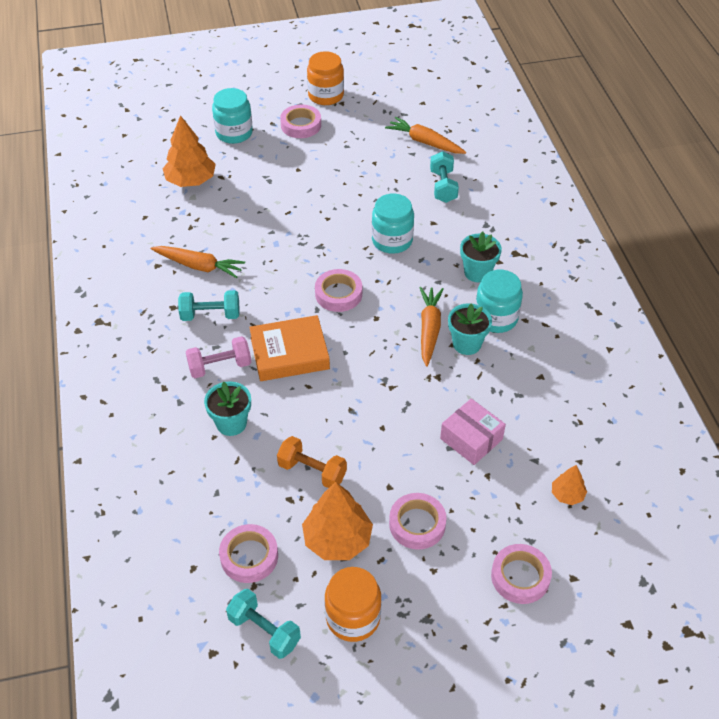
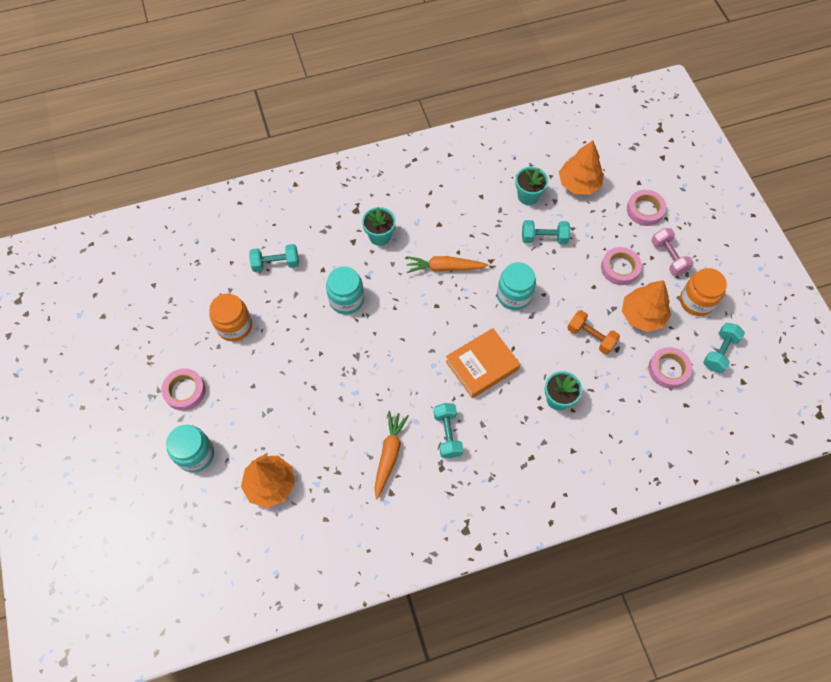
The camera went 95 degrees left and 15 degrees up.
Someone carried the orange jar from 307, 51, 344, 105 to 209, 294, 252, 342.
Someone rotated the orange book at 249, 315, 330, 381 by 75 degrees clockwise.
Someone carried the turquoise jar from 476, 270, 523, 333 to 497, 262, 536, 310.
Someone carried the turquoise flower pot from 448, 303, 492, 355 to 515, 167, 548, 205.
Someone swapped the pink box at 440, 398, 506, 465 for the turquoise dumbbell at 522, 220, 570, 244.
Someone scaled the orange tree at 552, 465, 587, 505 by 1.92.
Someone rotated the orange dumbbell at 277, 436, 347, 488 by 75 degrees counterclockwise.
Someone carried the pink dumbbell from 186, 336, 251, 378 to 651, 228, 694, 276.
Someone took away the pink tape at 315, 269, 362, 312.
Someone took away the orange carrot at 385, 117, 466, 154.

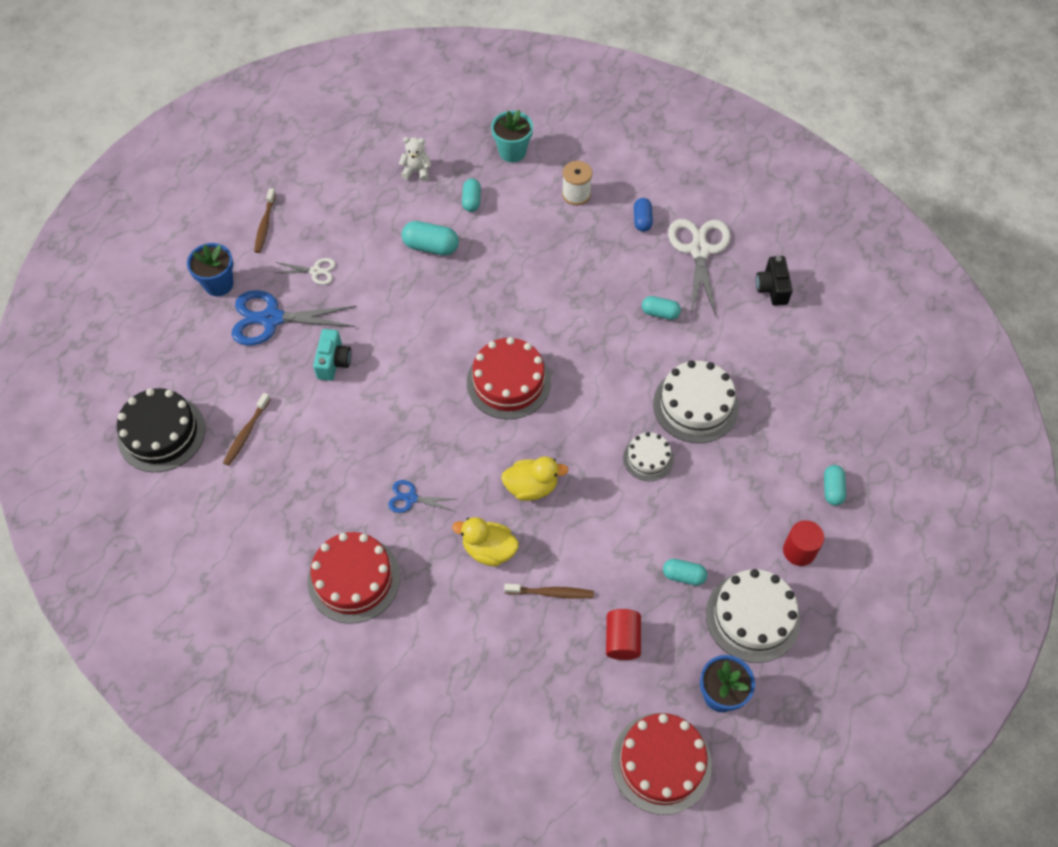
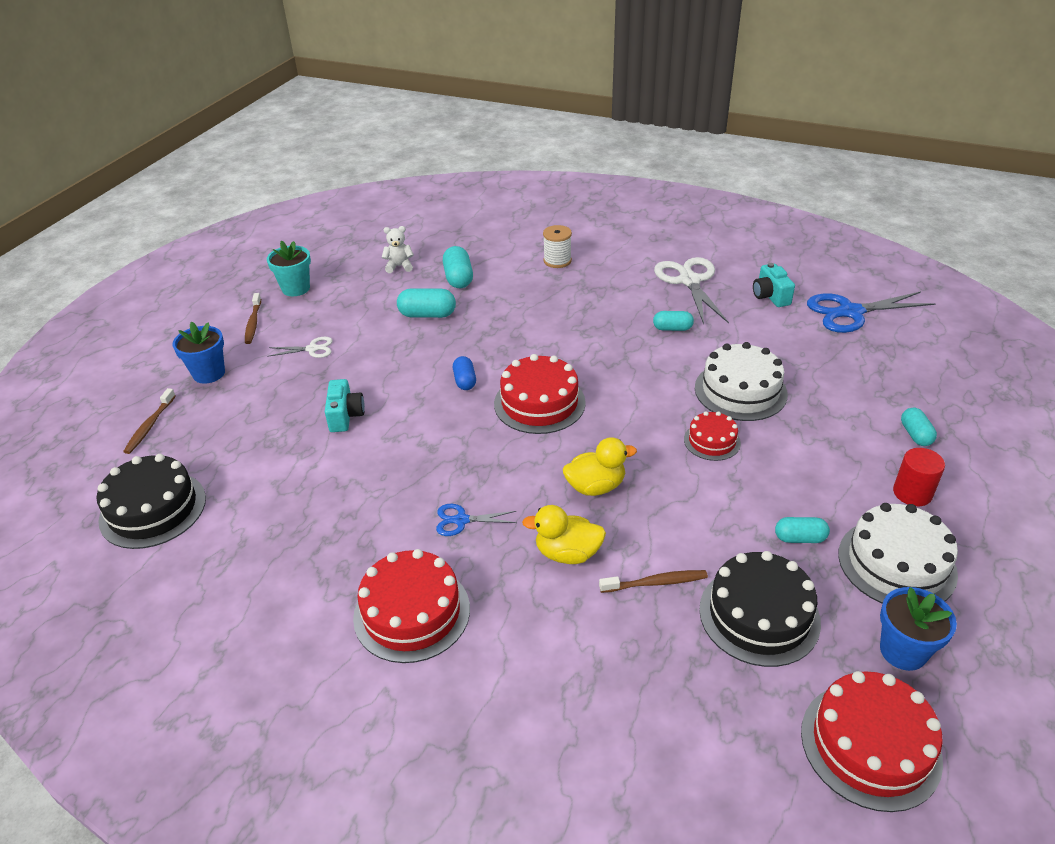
The camera went 10 degrees left and 20 degrees down.
Someone carried the brown toothbrush from 223, 393, 270, 466 to 123, 388, 176, 454.
Someone carried the turquoise flower pot from 491, 110, 533, 162 to 267, 241, 311, 296.
Someone scaled the turquoise capsule at 462, 179, 481, 212 by 1.52.
Someone carried the blue capsule from 634, 198, 653, 232 to 453, 356, 476, 390.
Someone repainted the white cake at 623, 432, 674, 481, which became the red cake at 684, 411, 741, 461.
Someone swapped the red cylinder at 606, 609, 641, 660 for the black cake at 699, 551, 821, 667.
Someone repainted the black camera at 756, 256, 793, 306, which became the turquoise camera at 753, 263, 795, 307.
Someone carried the blue scissors from 231, 290, 357, 346 to 807, 291, 936, 333.

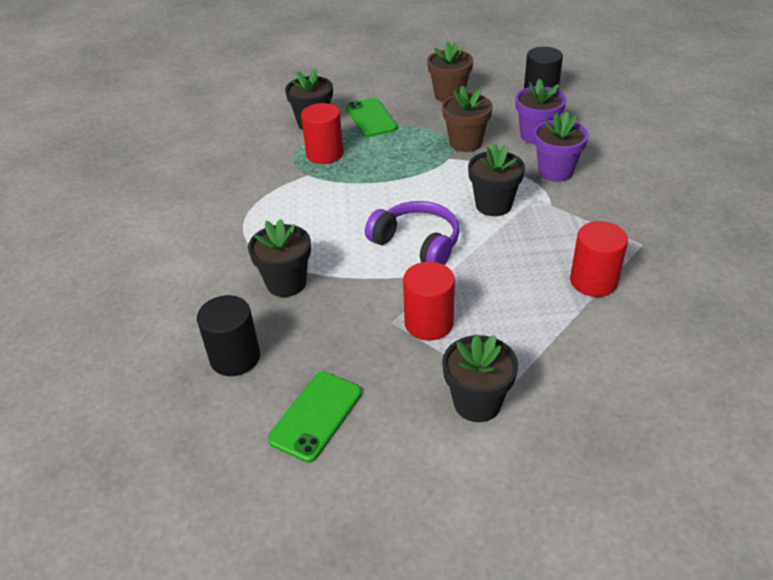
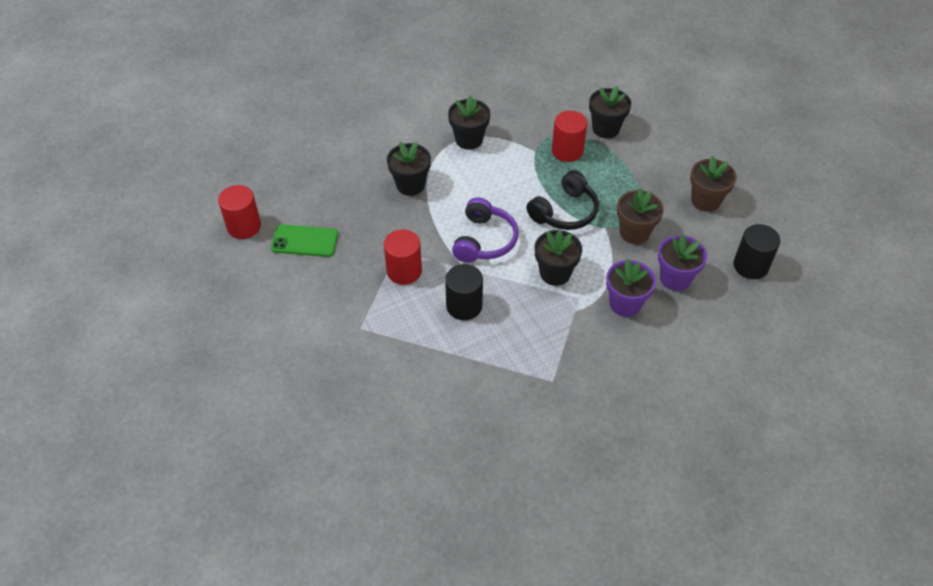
The camera went 65 degrees right and 10 degrees up.
Someone carried the red cylinder from 570, 221, 628, 297 to 218, 185, 261, 239.
Someone carried the black cylinder from 197, 295, 260, 376 to 445, 264, 483, 320.
Someone carried the black flower pot from 442, 335, 518, 422 to 448, 95, 490, 150.
Someone put down the black headphones at 527, 170, 599, 230.
Someone took away the green phone at 346, 98, 397, 137.

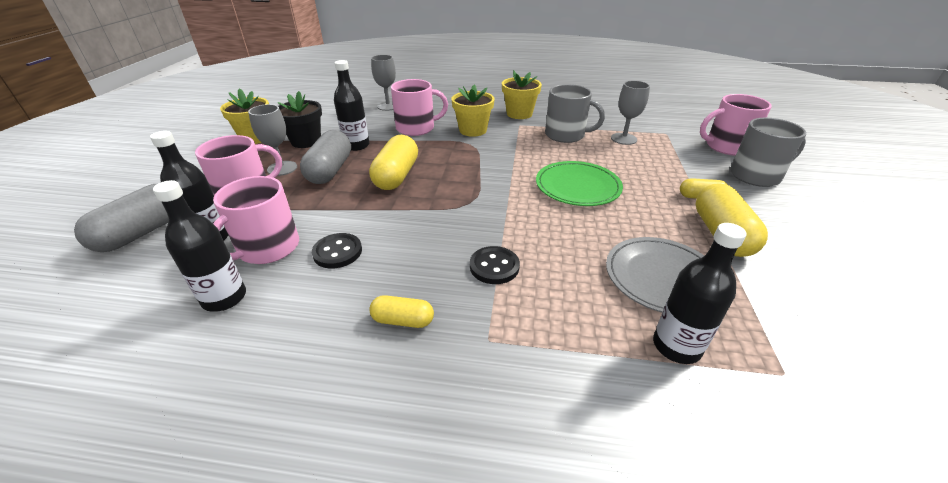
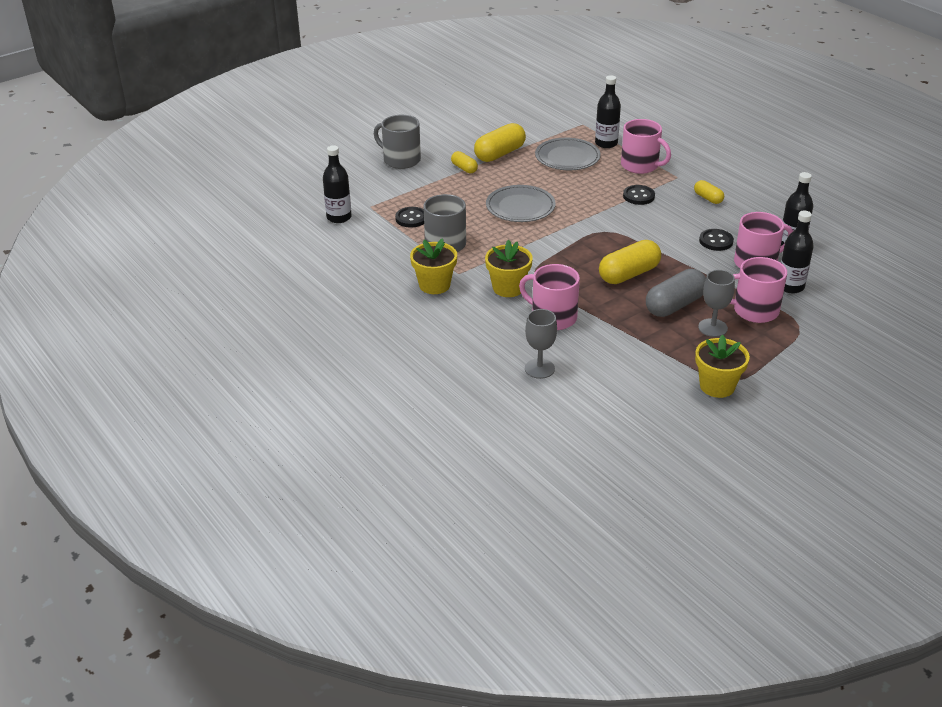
The camera went 135 degrees left and 0 degrees up.
Someone carried the black bottle from 334, 60, 369, 151 to 323, 145, 352, 223.
Someone swapped the grey goblet at 611, 81, 650, 145 for the black button at 395, 207, 424, 228.
Someone repainted the green plate at 536, 161, 623, 206, which became the grey plate at 486, 185, 556, 222.
Someone carried the pink mug from 700, 94, 772, 156 to 621, 119, 671, 174.
Someone took away the grey capsule at 74, 184, 169, 252.
Someone took away the black flower pot at 277, 91, 322, 148.

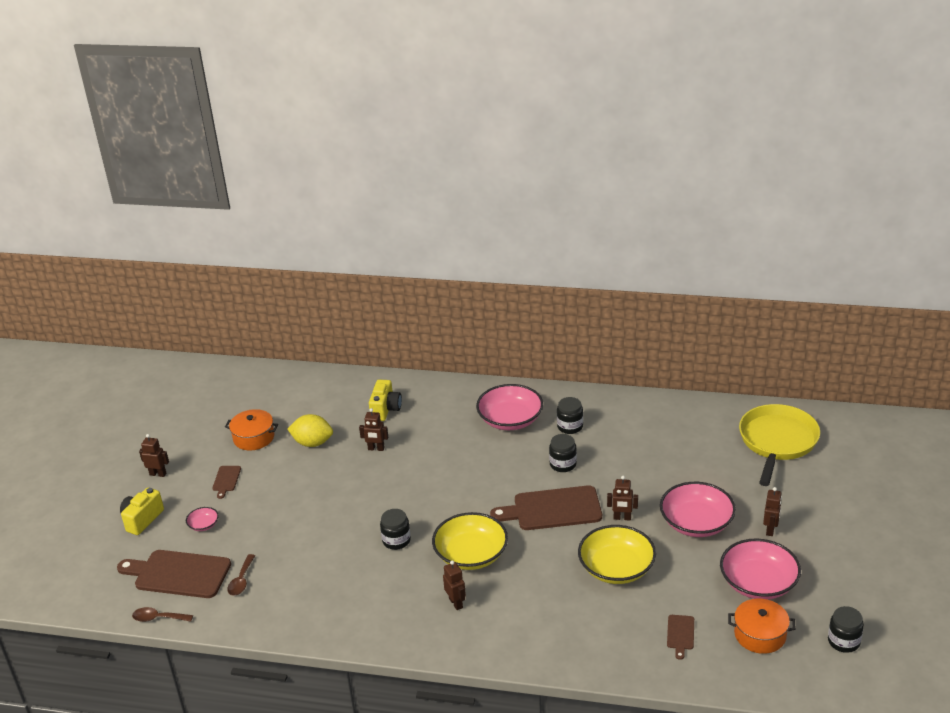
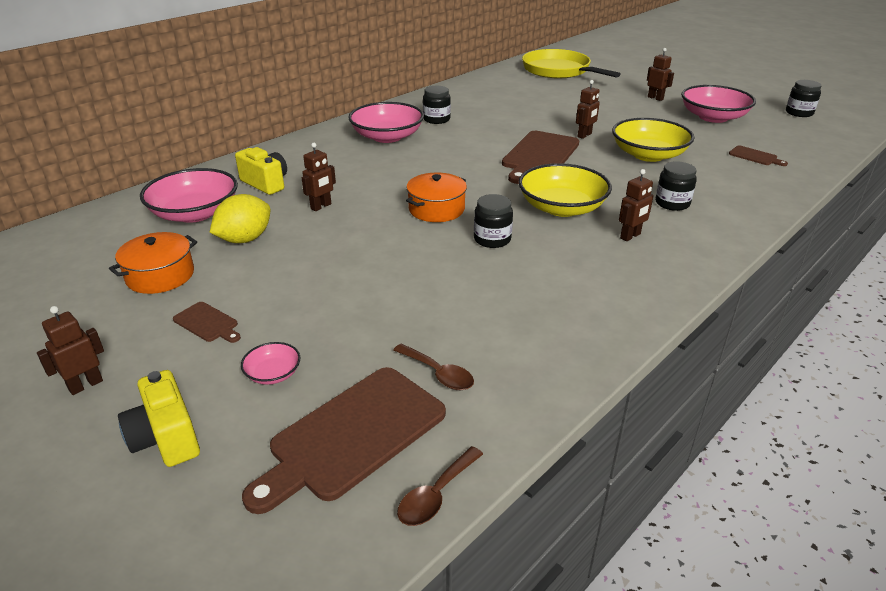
The camera went 60 degrees left and 0 degrees up.
Someone carried the pink bowl from 660, 482, 736, 537 to 140, 168, 238, 223.
Someone carried the orange pot from 728, 599, 795, 654 to 406, 173, 467, 222.
Someone rotated the brown robot at 443, 560, 466, 610 by 135 degrees clockwise.
Someone carried the black jar from 549, 434, 577, 472 to 655, 161, 697, 211.

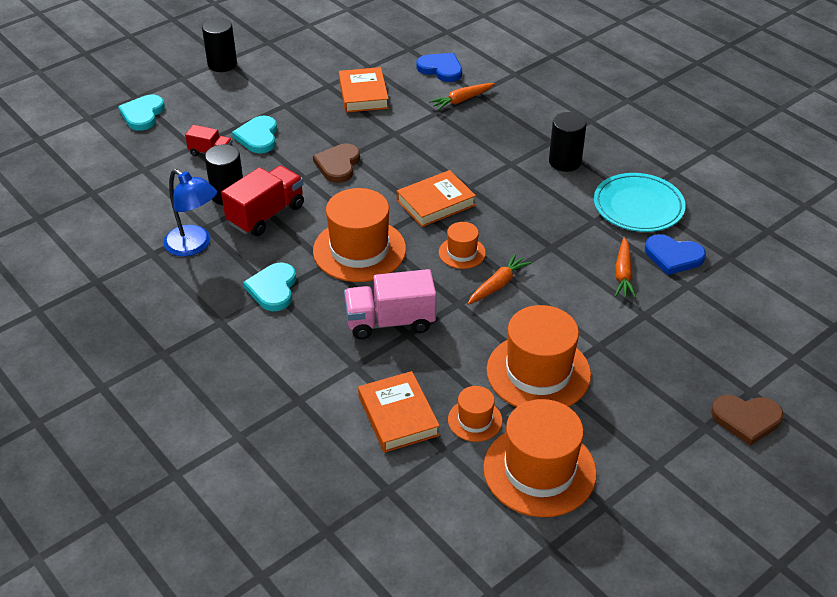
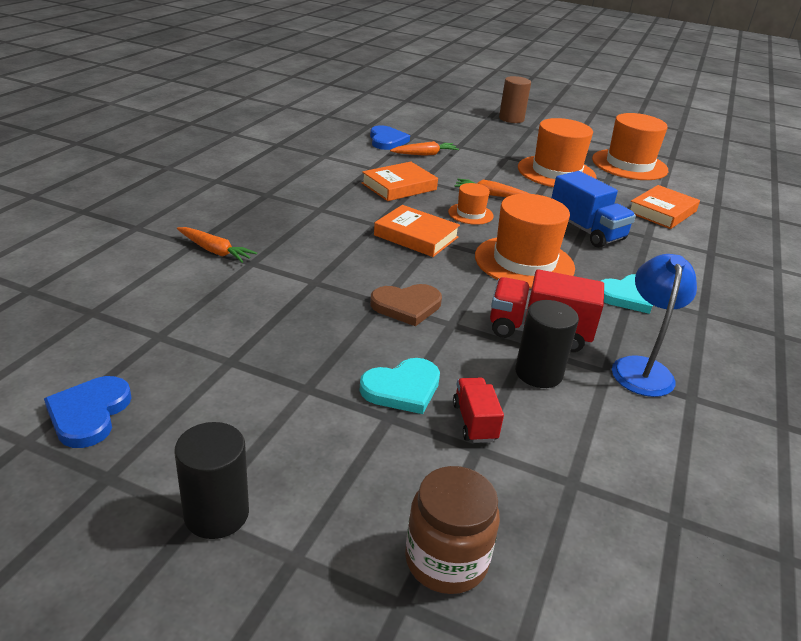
The camera went 120 degrees left and 10 degrees down.
Someone carried the blue heart from 417, 53, 462, 82 to 44, 376, 132, 448.
Someone carried the orange book from 339, 67, 389, 113 to 362, 162, 438, 201.
Someone swapped the turquoise heart at 118, 95, 165, 131 for the brown jar at 405, 466, 500, 594.
Someone swapped the brown heart at 711, 395, 783, 446 for the brown cylinder at 499, 76, 531, 123.
Someone repainted the pink truck at 344, 269, 436, 339, which became the blue truck at 551, 171, 636, 248.
Someone took away the orange hat at 448, 386, 502, 442.
Someone took away the black cylinder at 549, 112, 587, 172.
Someone took away the turquoise plate at 594, 173, 686, 232.

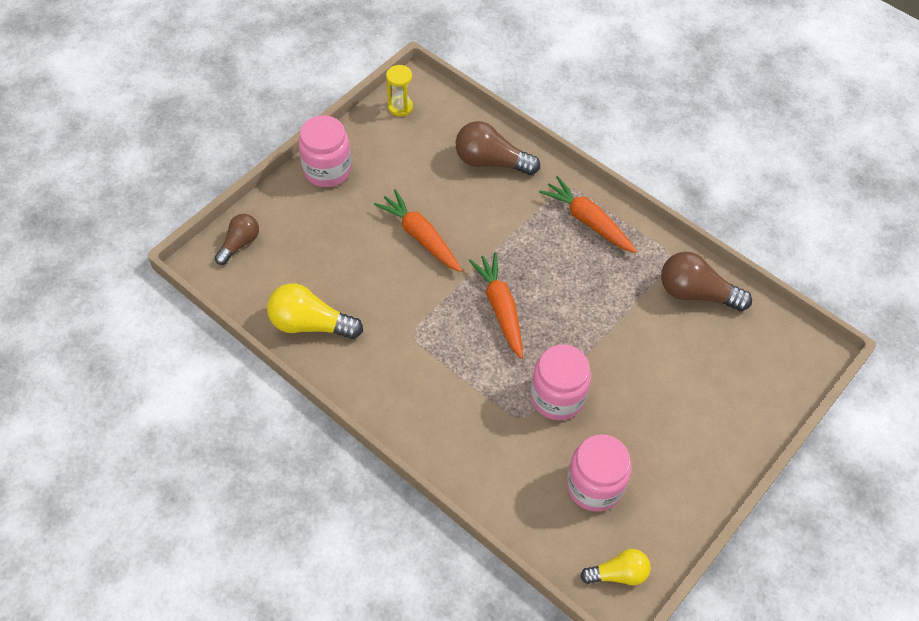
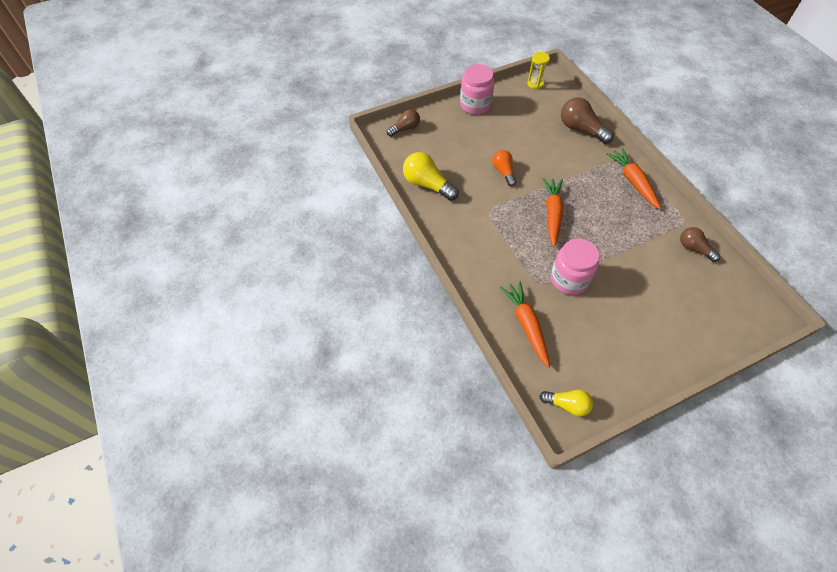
The camera went 25 degrees right and 0 degrees up.
Someone put down the orange light bulb at 492, 150, 516, 186.
Someone carried the orange carrot from 374, 189, 462, 272 to 500, 281, 550, 368.
Someone scaled the brown light bulb at 661, 252, 752, 311 by 0.63.
Someone took away the pink jar at 567, 434, 632, 512.

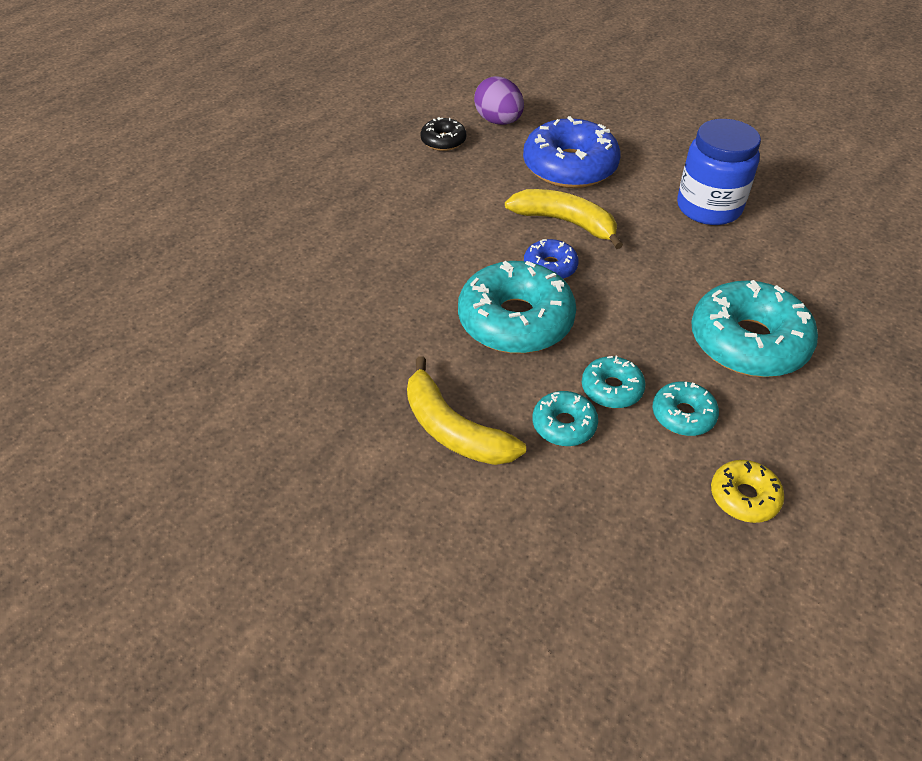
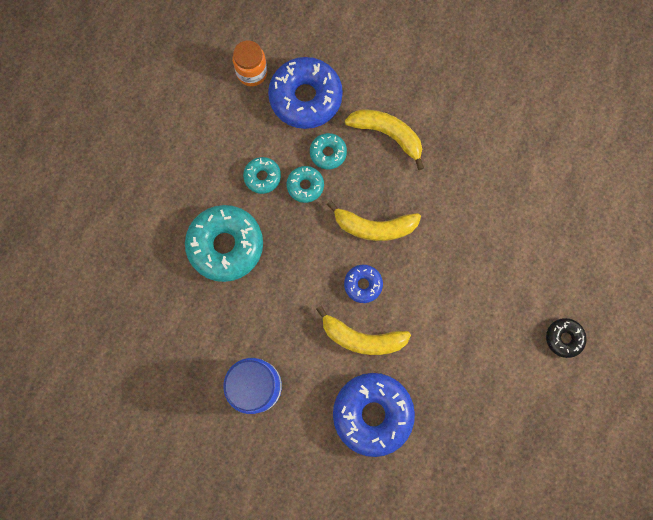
The camera went 165 degrees right and 30 degrees up.
Someone put down the orange jar at 233, 40, 267, 86.
Someone put down the blue donut at 268, 57, 343, 129.
Someone swapped the turquoise donut at 458, 261, 576, 354 for the yellow banana at 327, 201, 421, 241.
Someone carried the black donut from 421, 117, 466, 151 to 546, 318, 587, 358.
Someone took away the purple egg at 474, 76, 524, 125.
Someone took away the yellow donut at 711, 460, 785, 523.

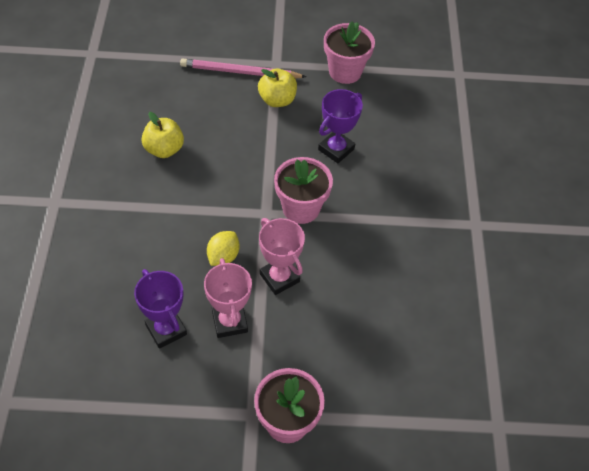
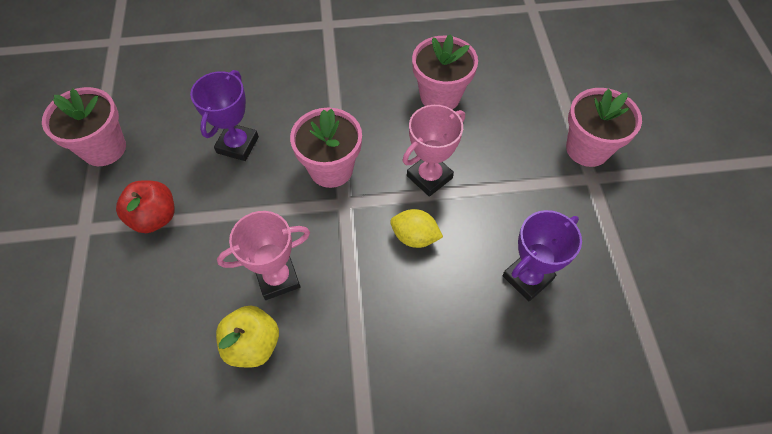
The camera went 95 degrees left and 5 degrees up.
Someone repainted the yellow apple at 258, 68, 297, 107, which became the red apple at 116, 180, 175, 233.
Someone rotated the purple trophy at 318, 89, 363, 163 by 75 degrees clockwise.
Someone carried the pink trophy from 204, 258, 252, 338 to 217, 211, 310, 300.
Someone put down the pink flower pot at 412, 34, 478, 109.
Someone took away the pink pencil at 180, 58, 306, 79.

